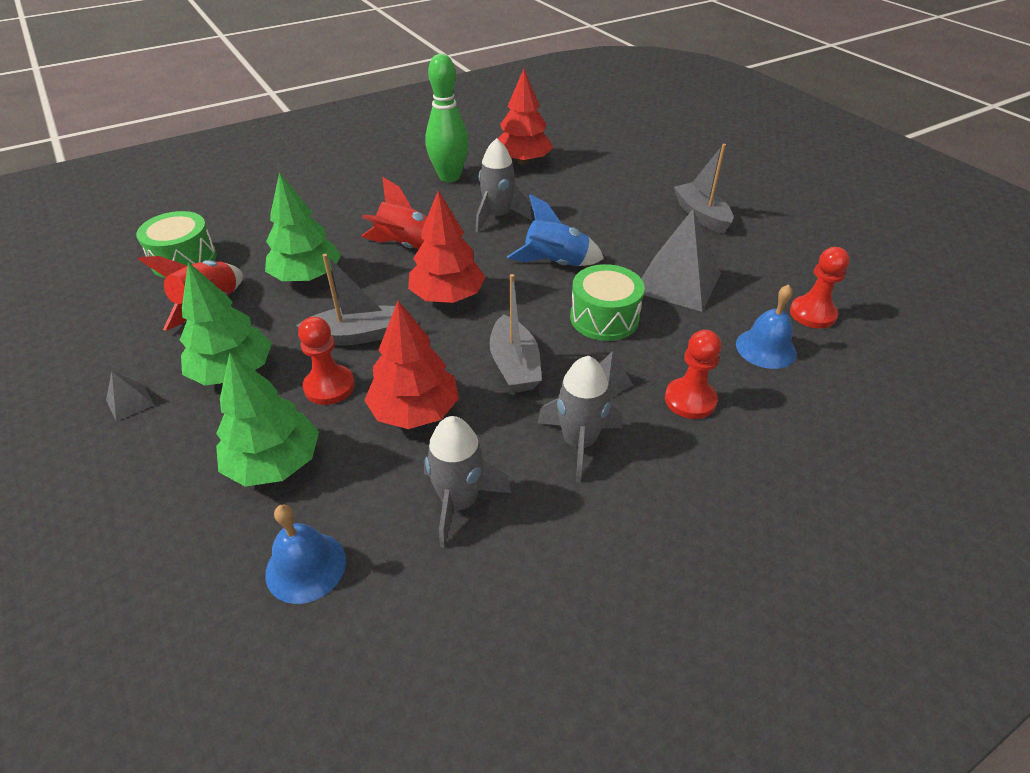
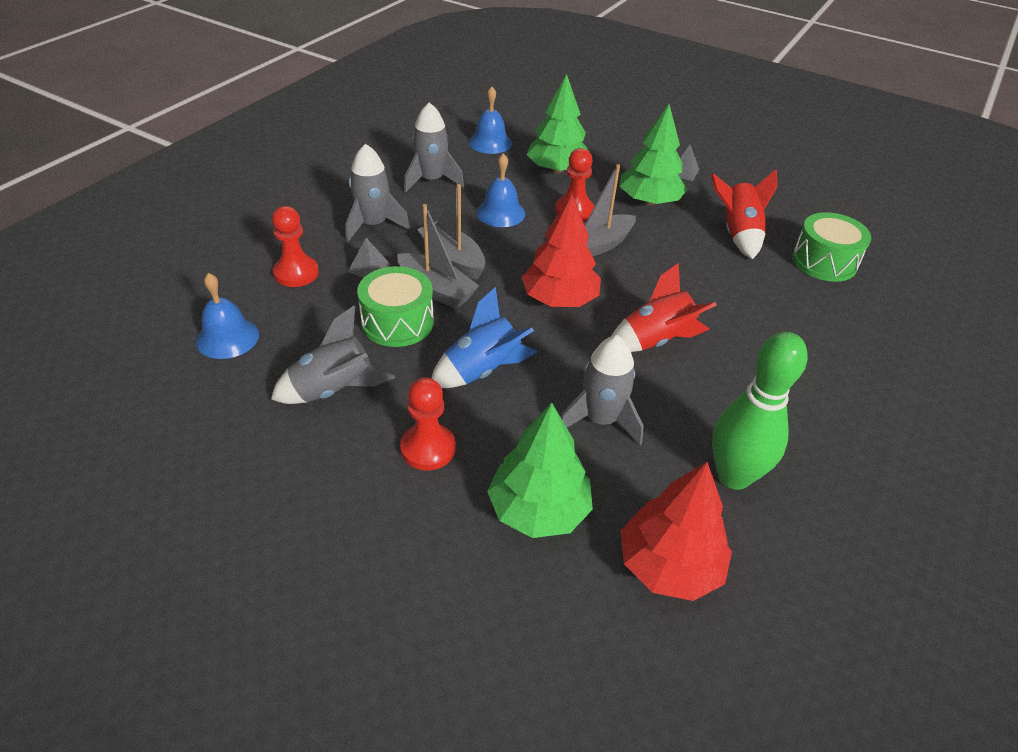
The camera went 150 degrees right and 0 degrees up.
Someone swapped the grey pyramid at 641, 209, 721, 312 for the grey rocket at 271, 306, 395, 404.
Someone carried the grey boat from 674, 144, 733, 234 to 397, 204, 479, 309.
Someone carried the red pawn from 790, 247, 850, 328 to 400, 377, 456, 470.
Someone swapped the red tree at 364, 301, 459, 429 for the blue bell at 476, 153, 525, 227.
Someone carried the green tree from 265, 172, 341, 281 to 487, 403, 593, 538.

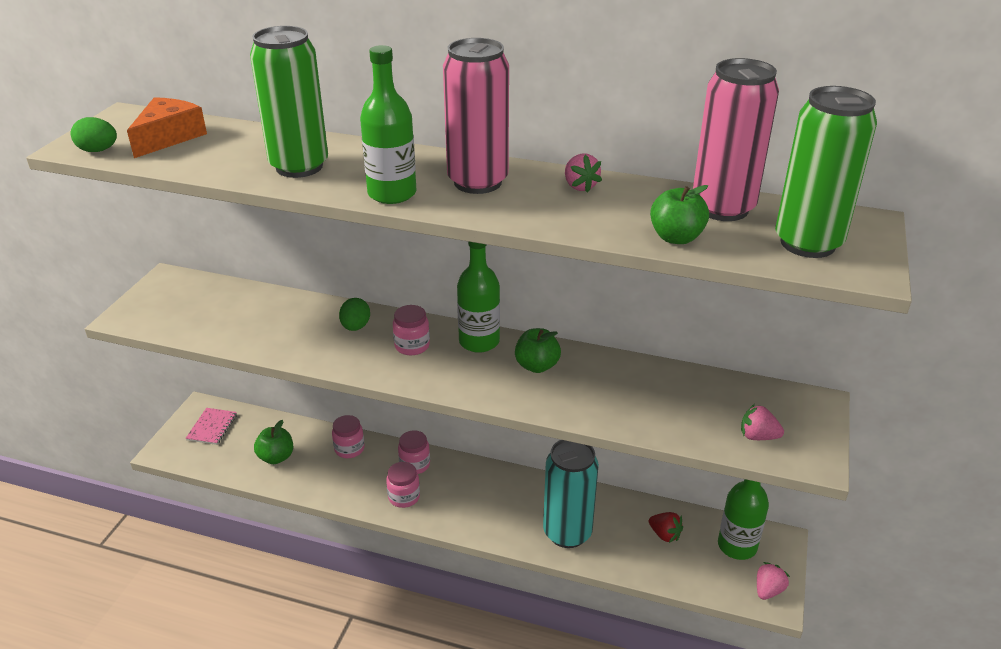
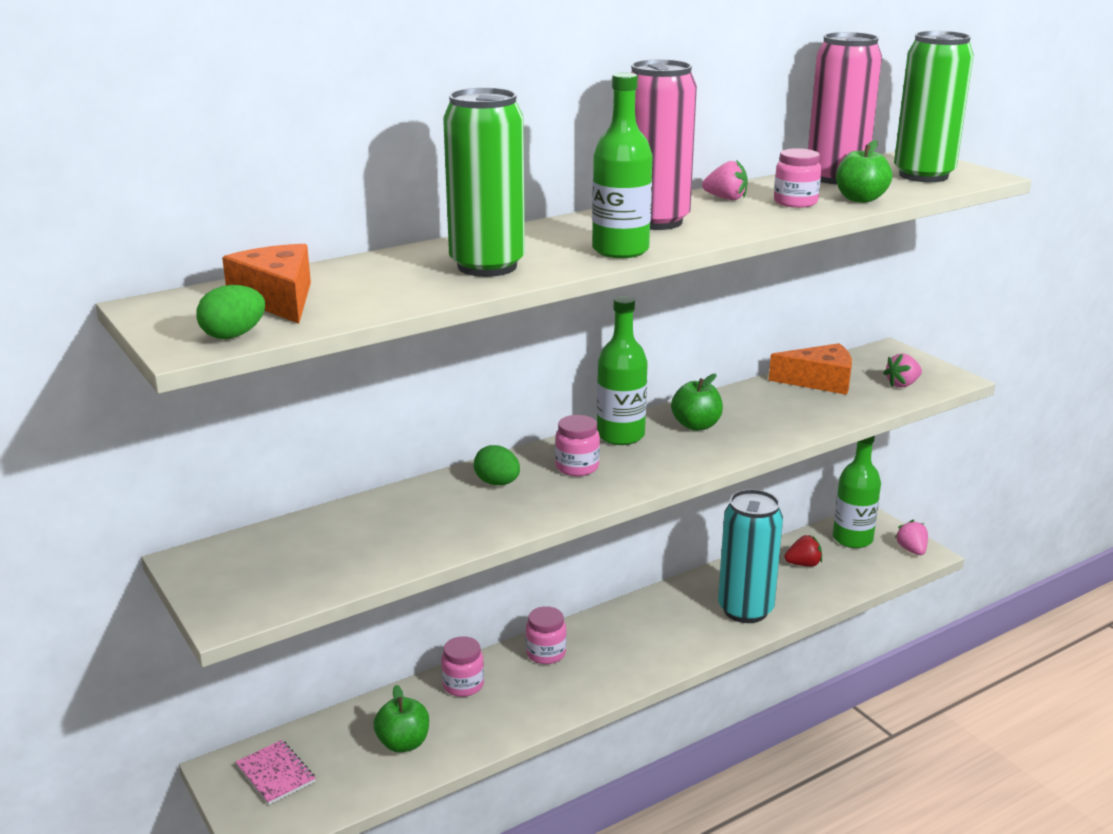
The camera went 50 degrees left and 10 degrees down.
Someone put down the orange cheese at 769, 343, 852, 395.
Someone carried the pink jar from 386, 462, 420, 508 to 774, 148, 821, 208.

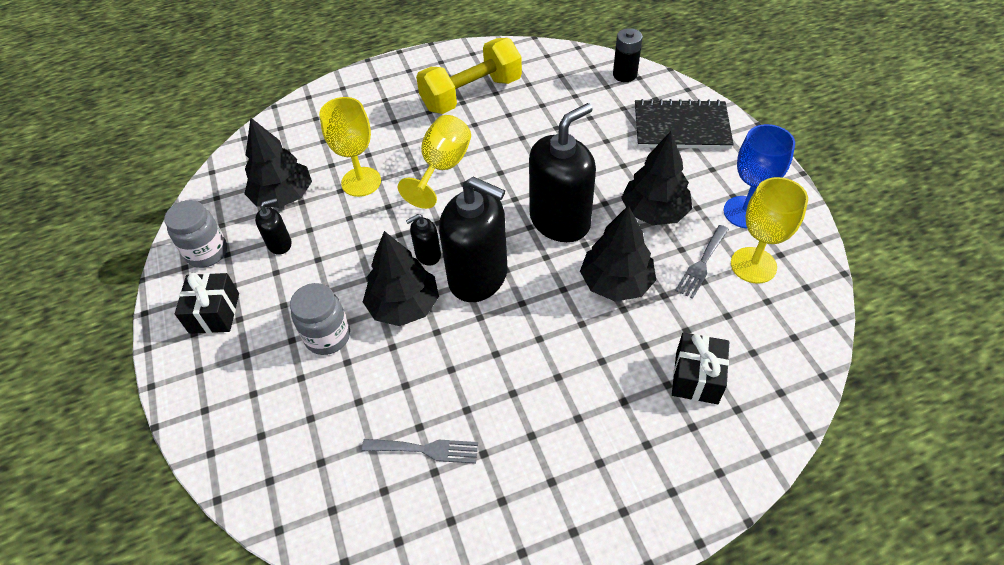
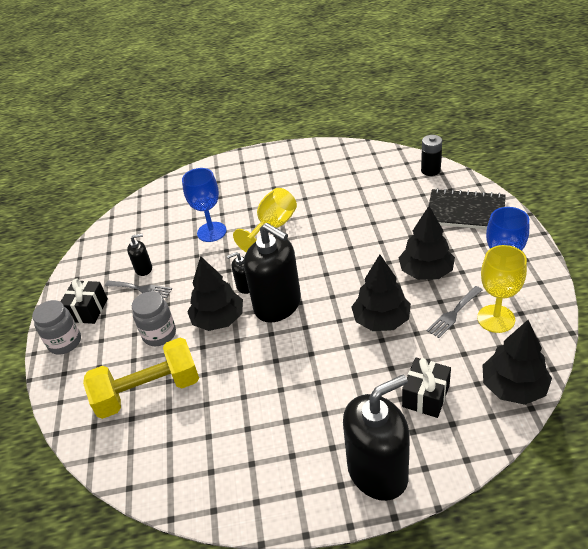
The camera went 15 degrees right and 10 degrees down.
Someone carried the grey jar from 164, 200, 227, 268 to 32, 300, 81, 355.
Someone carried the yellow dumbbell from 416, 38, 522, 114 to 83, 338, 199, 419.
Someone carried the grey fork from 361, 439, 478, 464 to 105, 280, 172, 298.
Someone repainted the yellow goblet at 319, 97, 381, 197, which became the blue goblet at 182, 168, 227, 242.
Someone carried the black soap dispenser from 529, 103, 596, 242 to 343, 374, 410, 501.
Someone carried the black tree from 244, 118, 312, 208 to 482, 320, 552, 405.

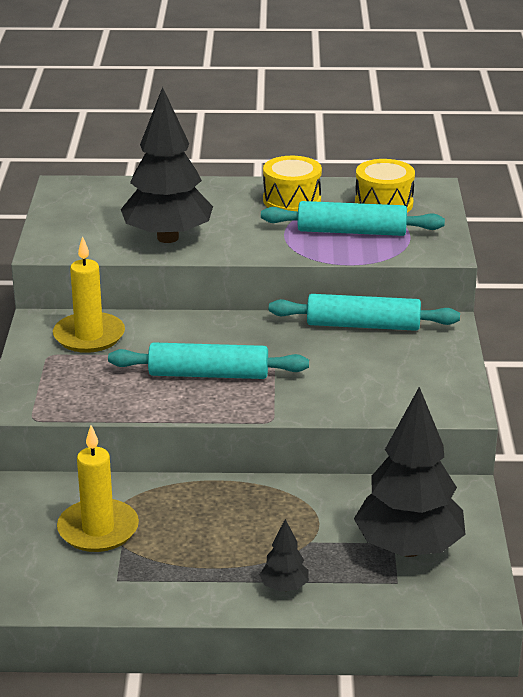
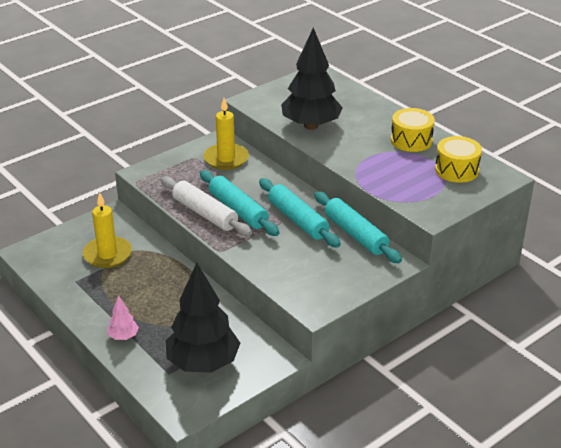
The camera went 50 degrees right and 5 degrees up.
Someone repainted the black tree at 260, 519, 309, 592, which became the pink tree at 108, 295, 139, 340.
Someone put down the white rolling pin at 161, 176, 252, 236.
Someone carried the turquoise rolling pin from 261, 201, 445, 236 to 259, 178, 341, 248.

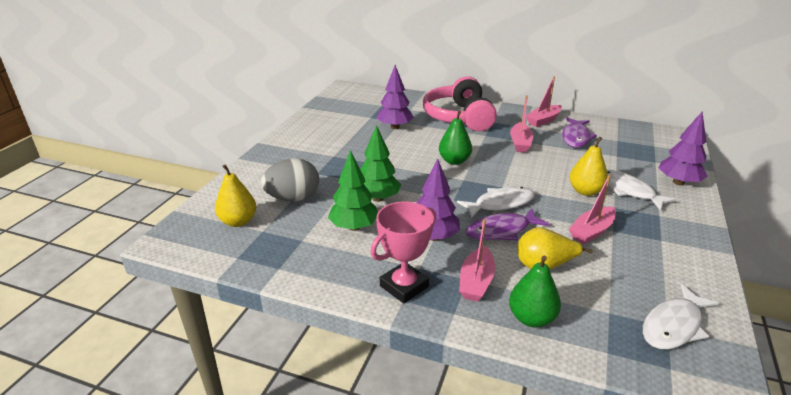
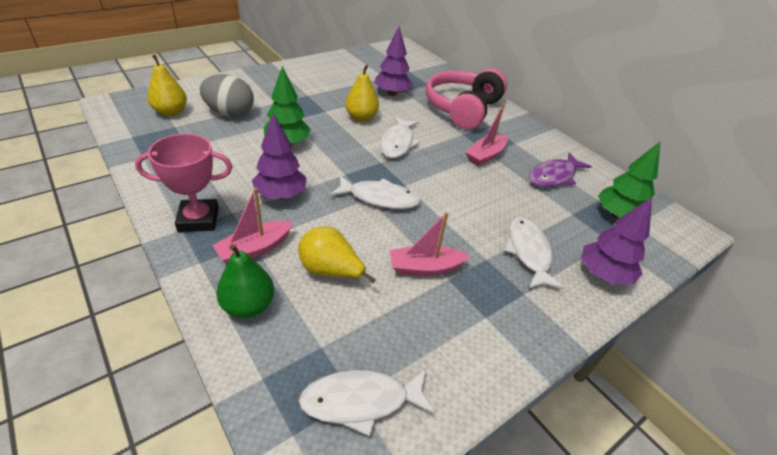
The camera went 30 degrees right and 10 degrees up.
Someone carried the yellow pear from 569, 137, 608, 196 to 345, 65, 379, 122.
Someone swapped the green pear at 439, 111, 472, 165 for the white fish at 380, 116, 420, 158.
Someone carried the green tree from 328, 150, 378, 231 to 598, 141, 661, 219.
Someone took away the purple fish at 465, 208, 550, 241.
Someone took away the pink boat at 526, 76, 562, 127.

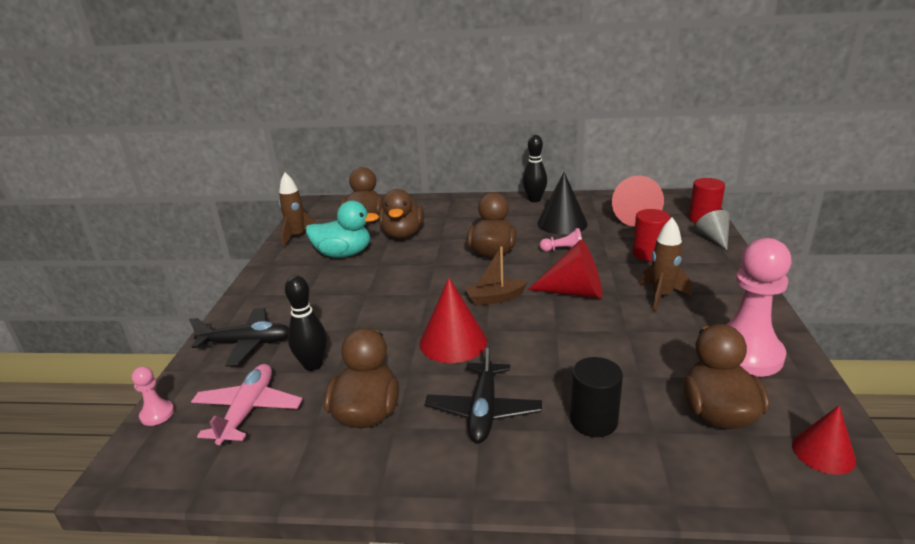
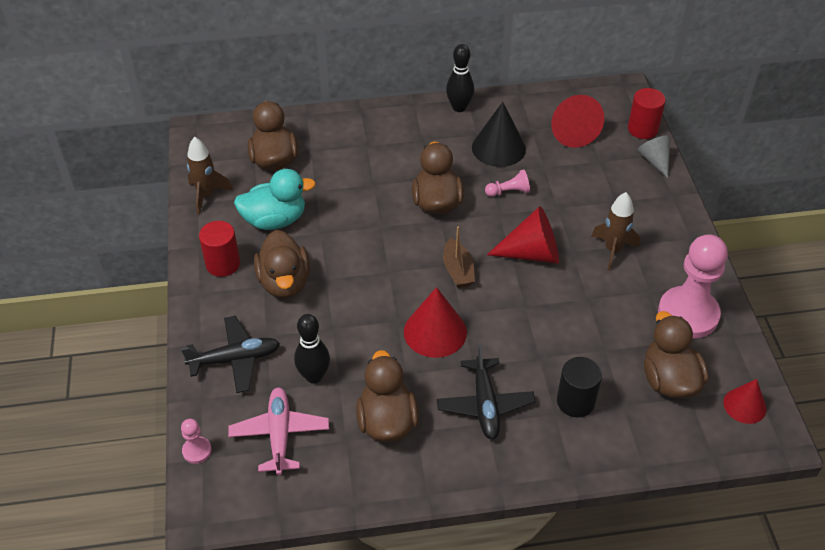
The camera went 15 degrees left and 20 degrees up.
Someone carried the red cylinder from 632, 209, 670, 261 to 199, 221, 240, 277.
Someone carried the brown duck from 379, 189, 424, 239 to 254, 230, 310, 298.
Someone rotated the brown boat at 465, 246, 528, 306 by 75 degrees counterclockwise.

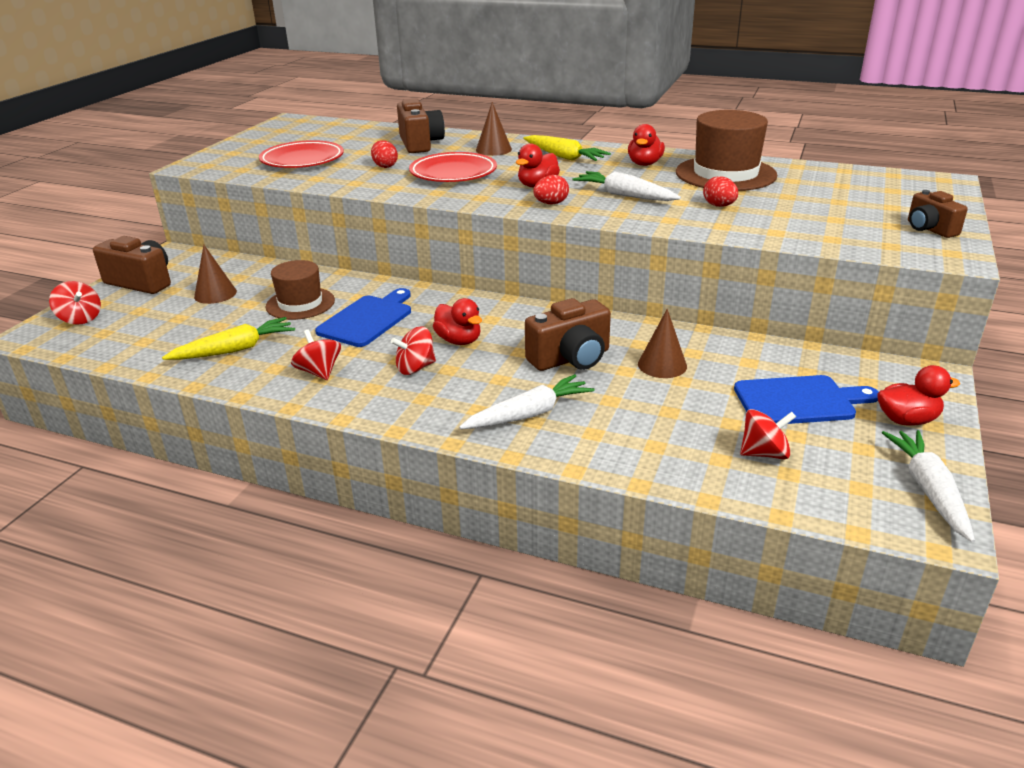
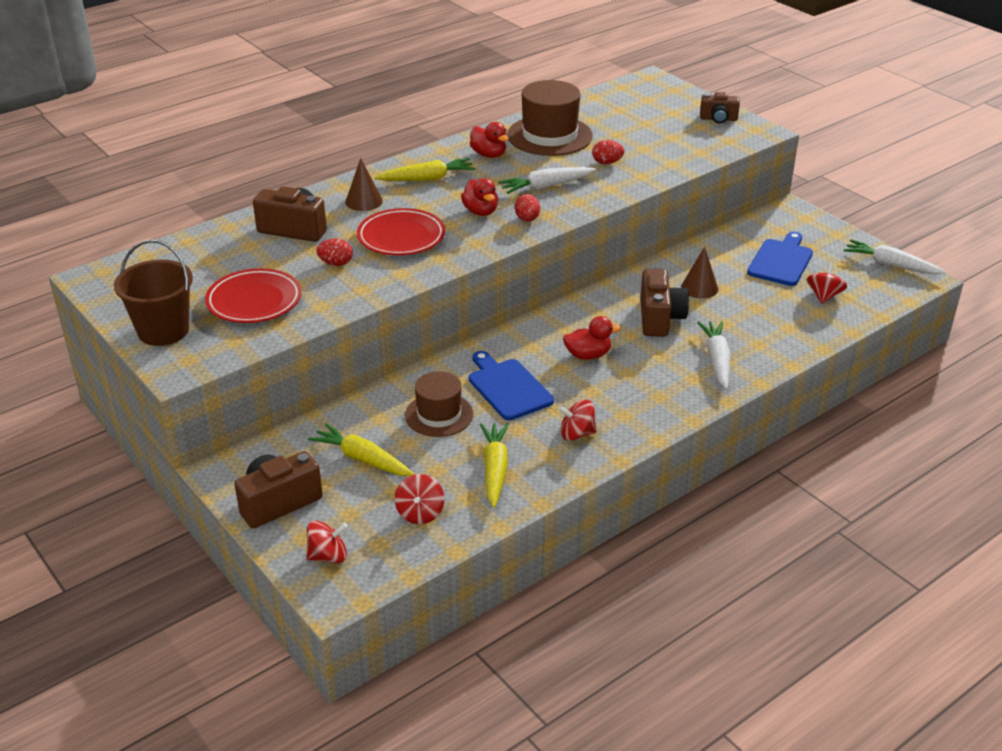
The camera went 60 degrees left and 5 degrees up.
Someone put down the brown bucket at 114, 240, 193, 346.
Someone swapped the brown cone at 194, 245, 237, 304 for the yellow carrot at 308, 423, 414, 476.
Someone carried the red spinning top from 391, 326, 436, 375 to 395, 474, 445, 524.
Someone took away the red duck at 877, 365, 960, 426.

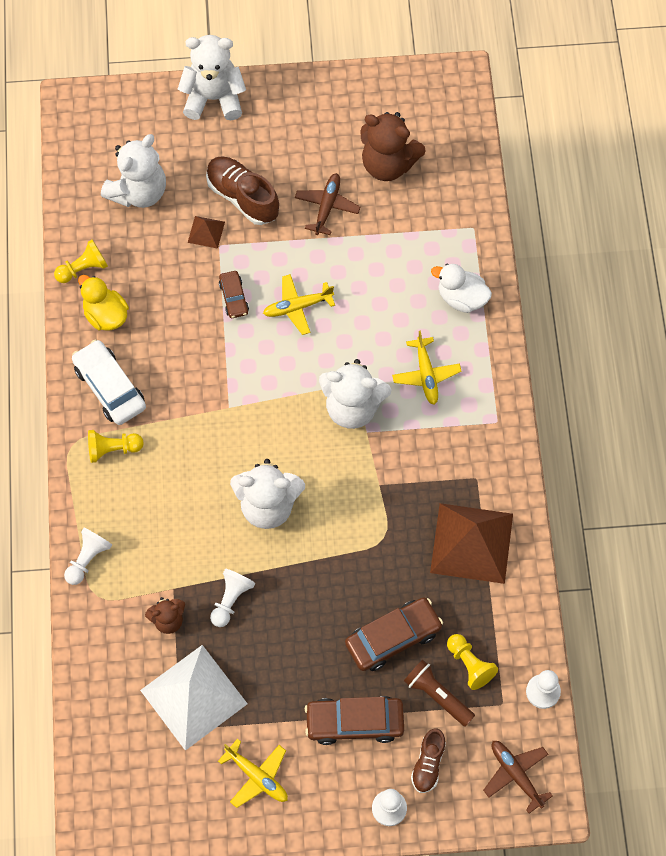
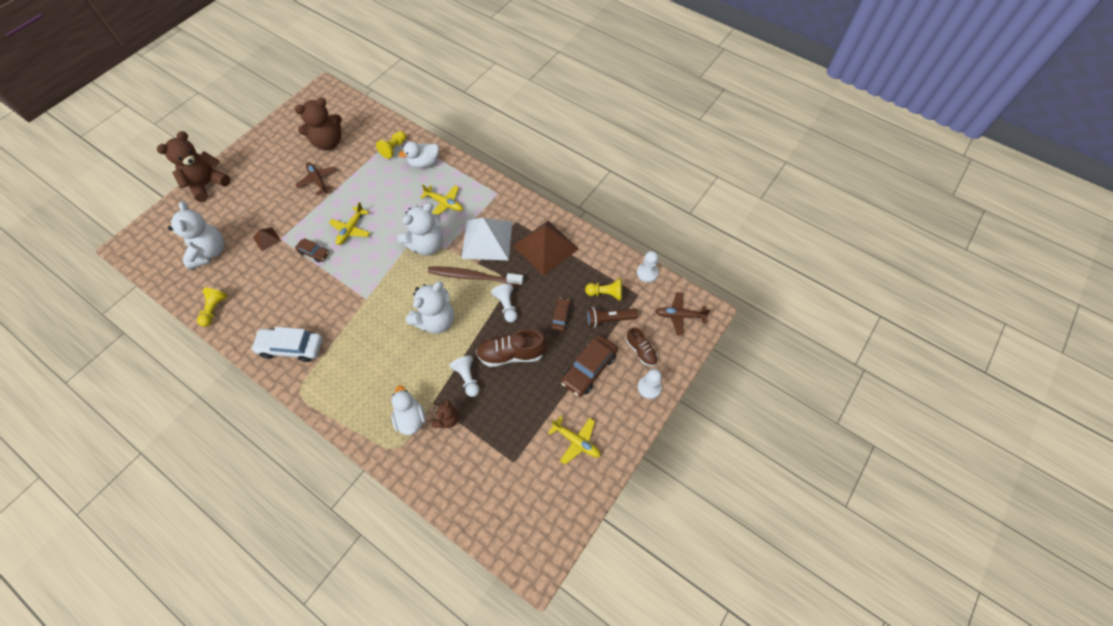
The camera went 50 degrees left and 5 degrees down.
Someone repainted the white teddy bear at 178, 35, 246, 120, which became the brown teddy bear at 157, 131, 230, 202.
Someone carried the yellow pawn from 88, 430, 144, 463 to 376, 131, 407, 159.
Someone put down the white duck at 391, 385, 426, 435.
Someone put down the brown toothbrush at 428, 266, 524, 286.
Someone carried the white pyramid from 140, 645, 248, 751 to 461, 218, 512, 260.
Someone carried the brown shoe from 206, 156, 279, 225 to 476, 329, 547, 367.
Someone carried the white pawn from 64, 528, 112, 585 to 491, 284, 517, 322.
Someone rotated the yellow plane at 218, 738, 288, 808 by 45 degrees clockwise.
Someone scaled the brown car at 345, 598, 443, 671 by 0.56.
Someone took away the yellow duck at 78, 275, 129, 331.

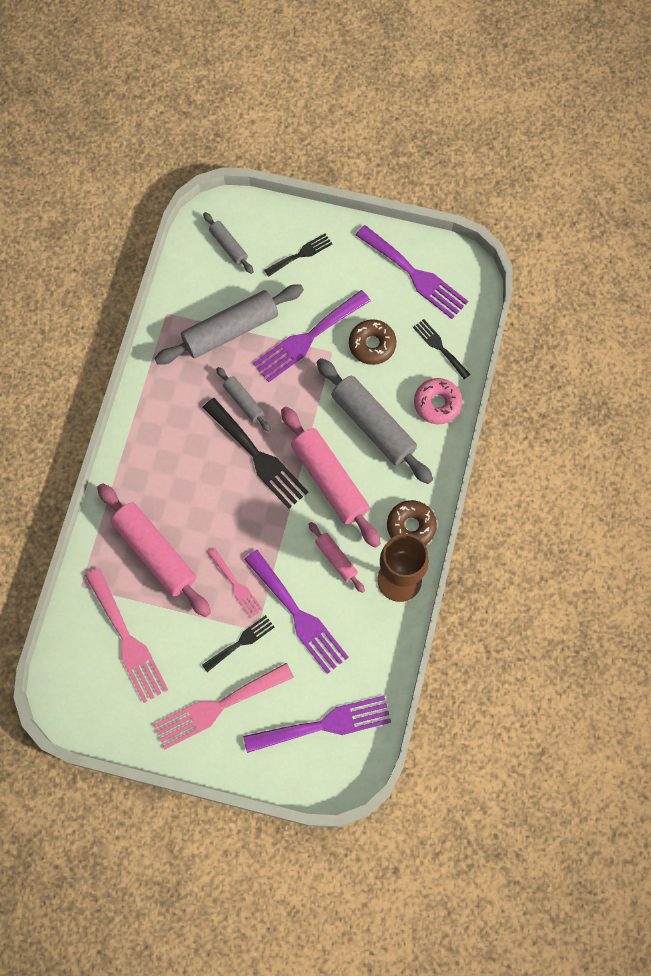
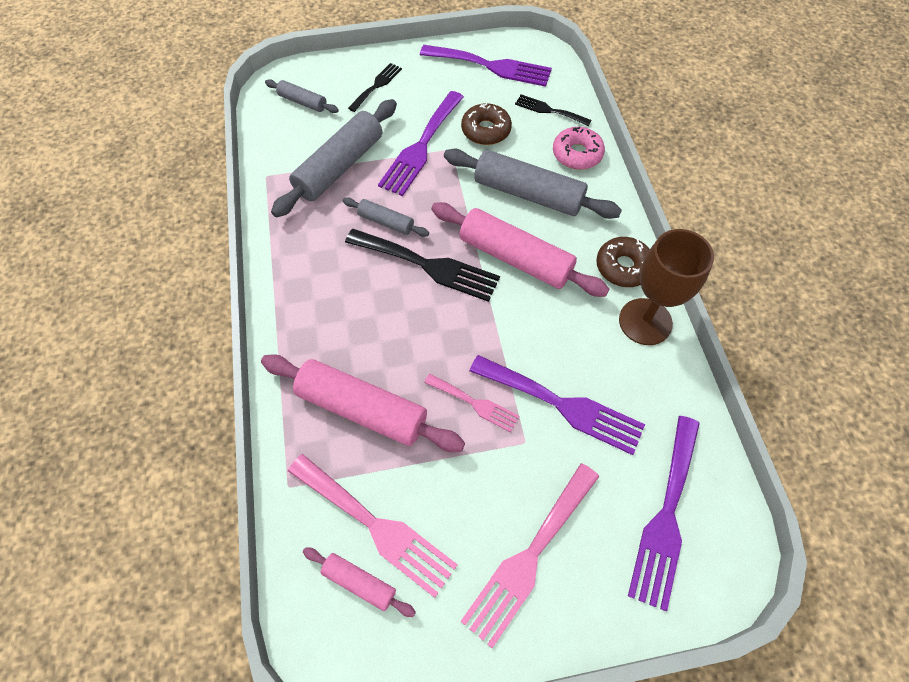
The camera went 25 degrees left and 10 degrees down.
Someone carried the pink rolling pin from 308, 522, 365, 593 to 303, 548, 416, 617.
Someone rotated the purple fork at 243, 696, 391, 753 by 150 degrees clockwise.
Someone took away the black fork at 202, 615, 275, 672.

